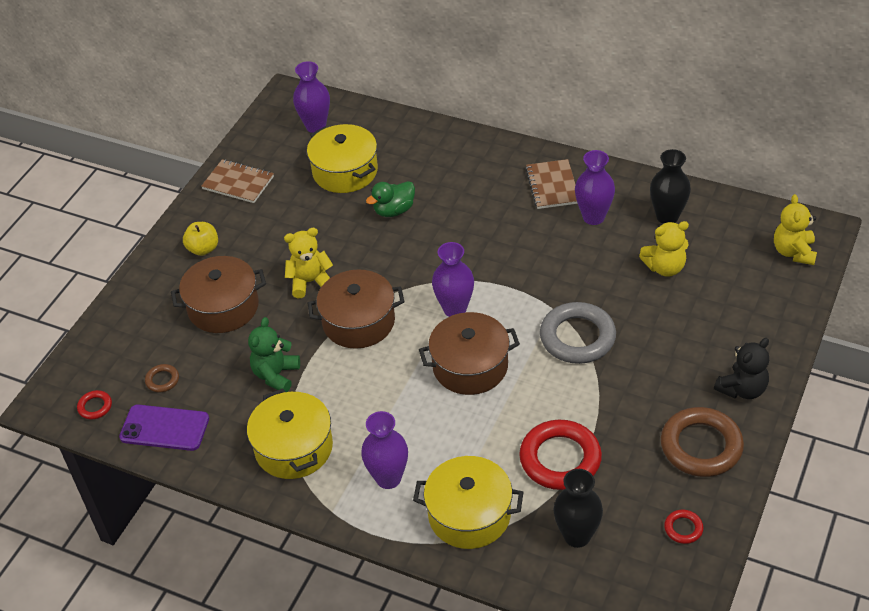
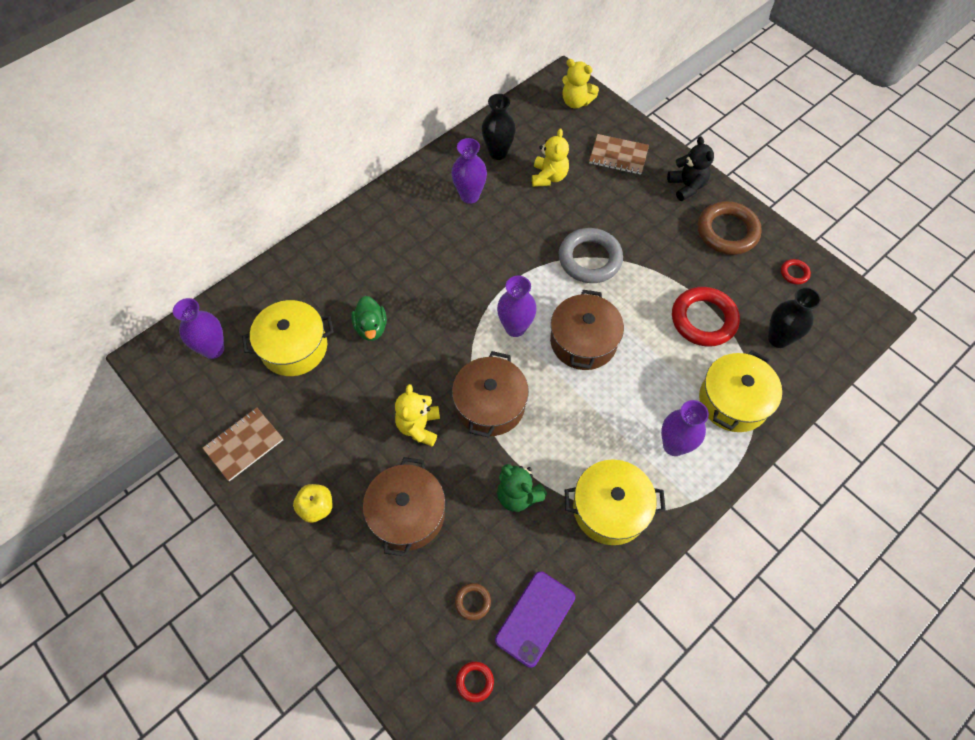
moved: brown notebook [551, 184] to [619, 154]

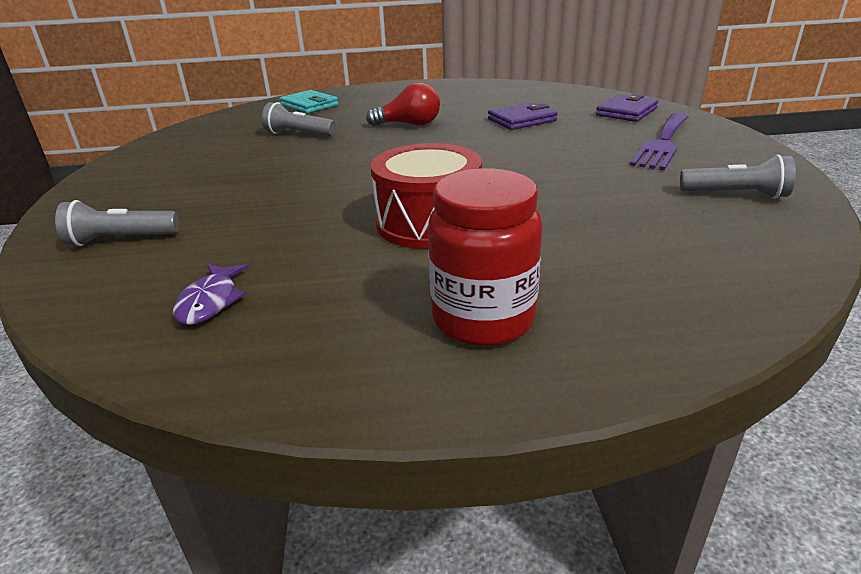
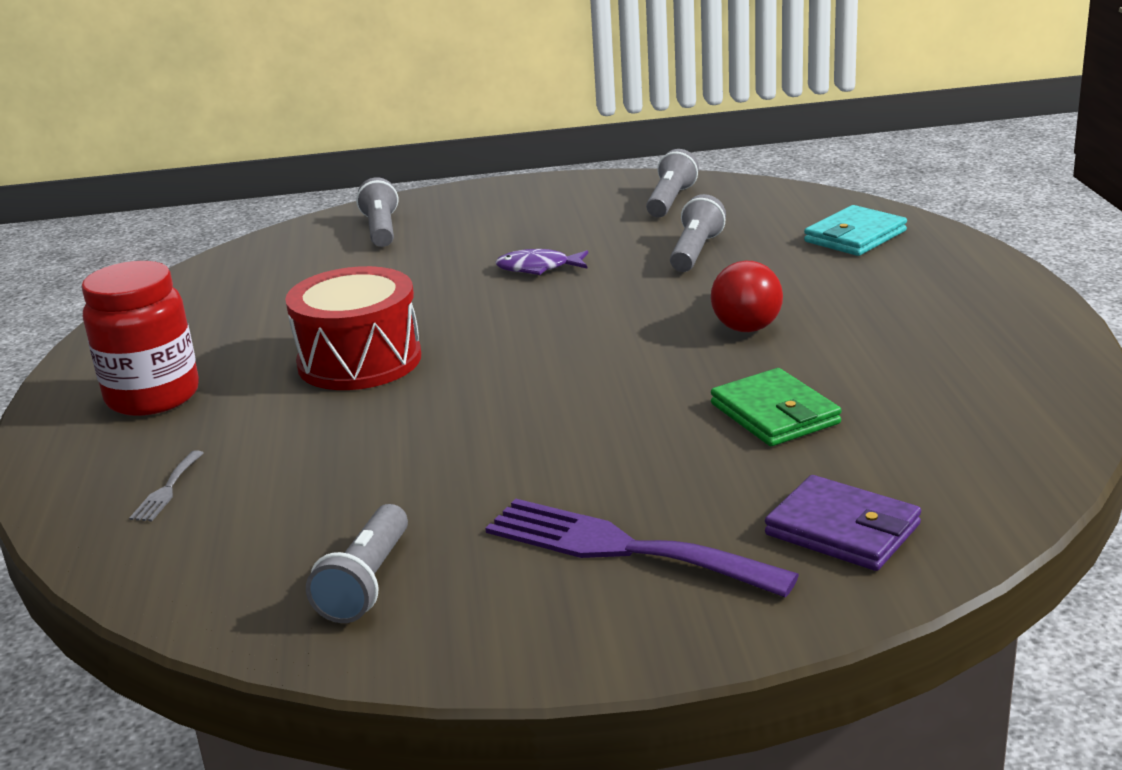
added: grey fork [166, 485]; grey flashlight [672, 183]
moved: purple fish [211, 294] to [541, 262]
recoloured: purple wallet [523, 116] to green wallet [776, 407]

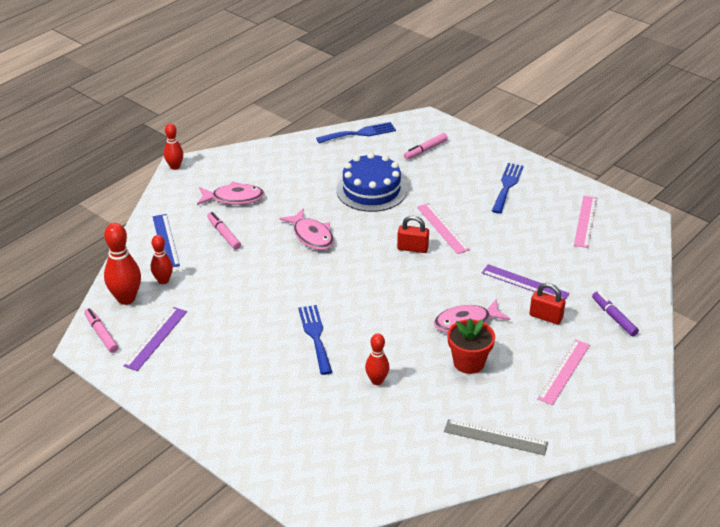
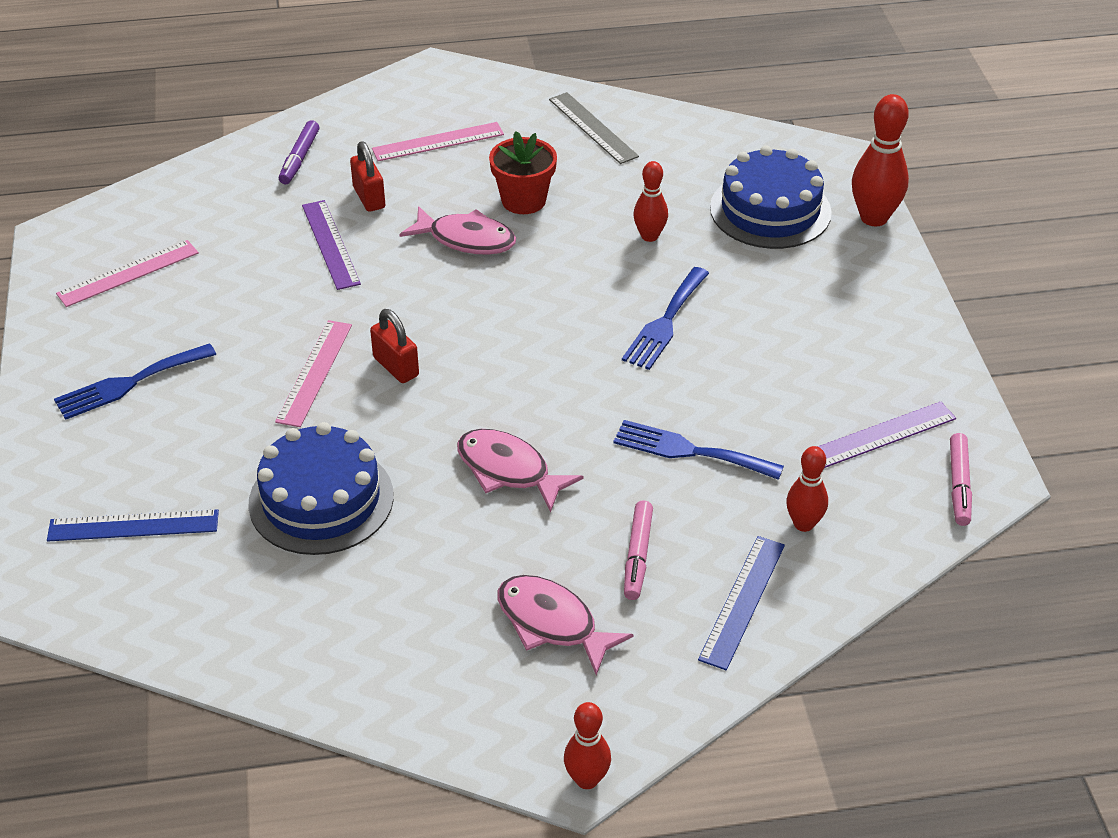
added: blue cake [771, 197]
moved: blue fork [356, 132] to [698, 450]; red bowling pin [122, 264] to [880, 160]
replaced: pink marker [426, 146] to blue ruler [133, 525]
turned: pink fish [306, 229] = [520, 470] 60 degrees counterclockwise

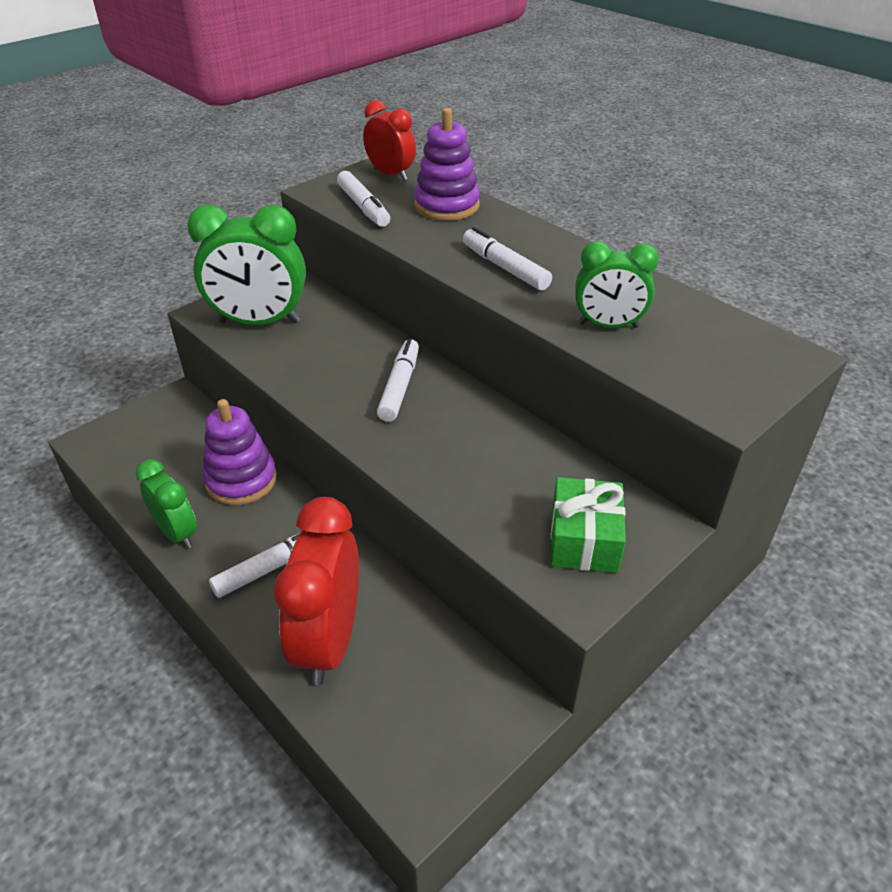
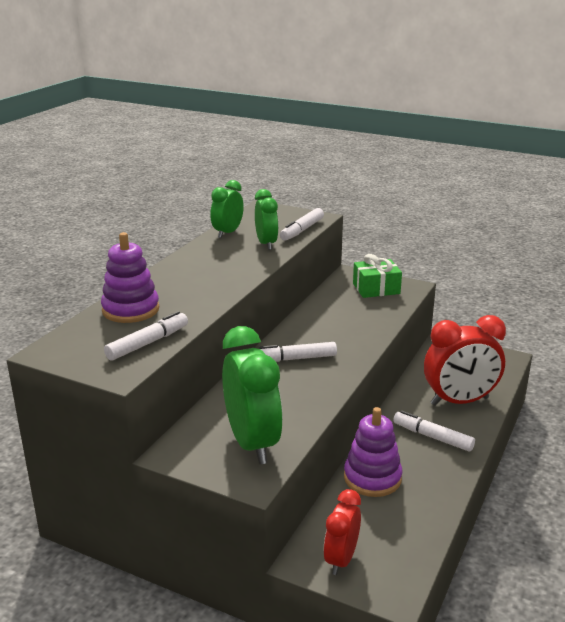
moved: green clock [166, 503] to [227, 209]; white marker [507, 259] to [302, 224]; red clock [389, 140] to [342, 532]

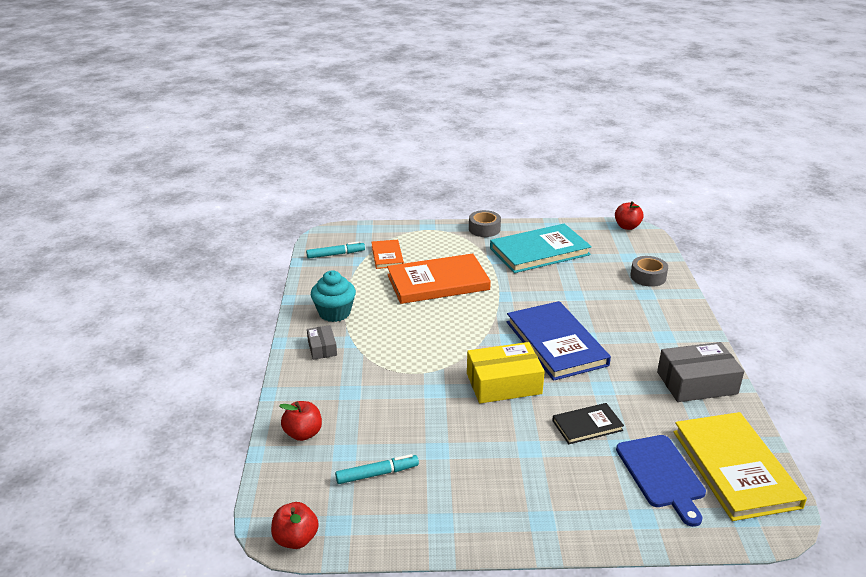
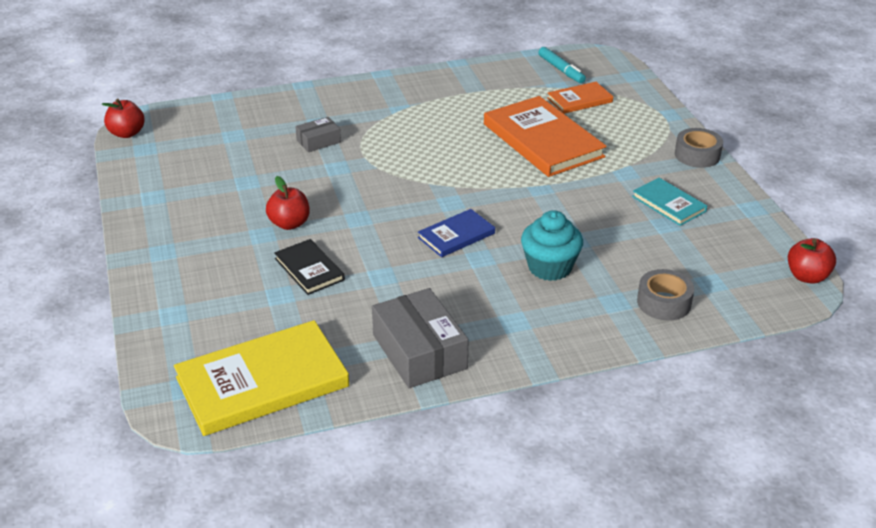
removed: turquoise marker [377, 469]; yellow box [506, 372]; blue cutting board [661, 481]
moved: red apple [300, 421] to [288, 203]; grey box [322, 342] to [318, 134]; turquoise cupcake [333, 296] to [552, 245]
resized: blue book [559, 341] = [456, 233] x0.52; turquoise book [541, 248] = [669, 202] x0.52

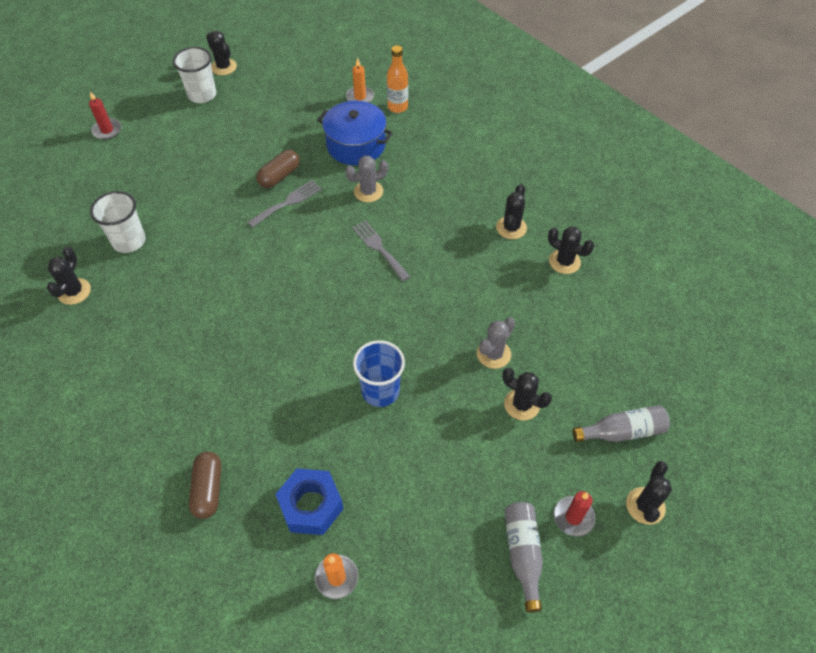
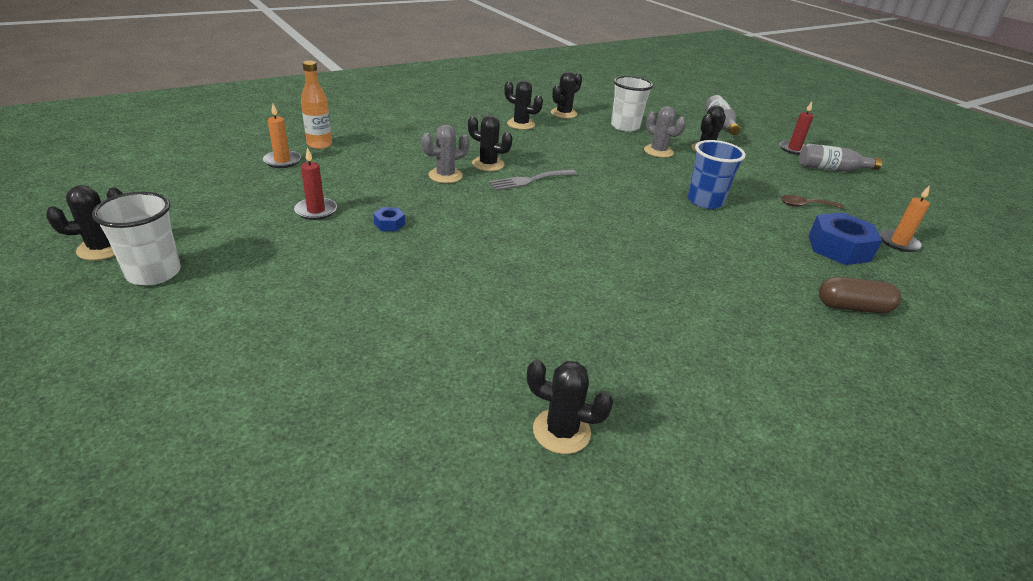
removed: grey fork [285, 204]; blue pot [355, 133]
added: brown spoon [812, 201]
moved: red candle [105, 115] to [315, 183]; black cactus [649, 493] to [490, 143]; white cup [118, 222] to [632, 104]
replaced: brown capsule [278, 169] to blue nut [389, 219]
turned: grey cactus [366, 179] = [445, 154] 75 degrees clockwise

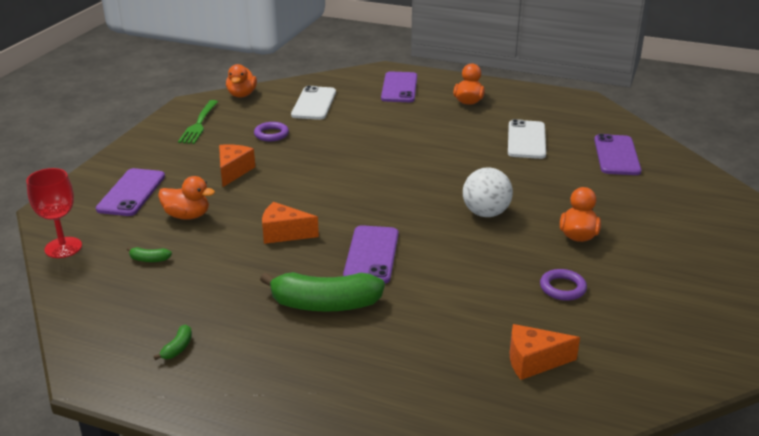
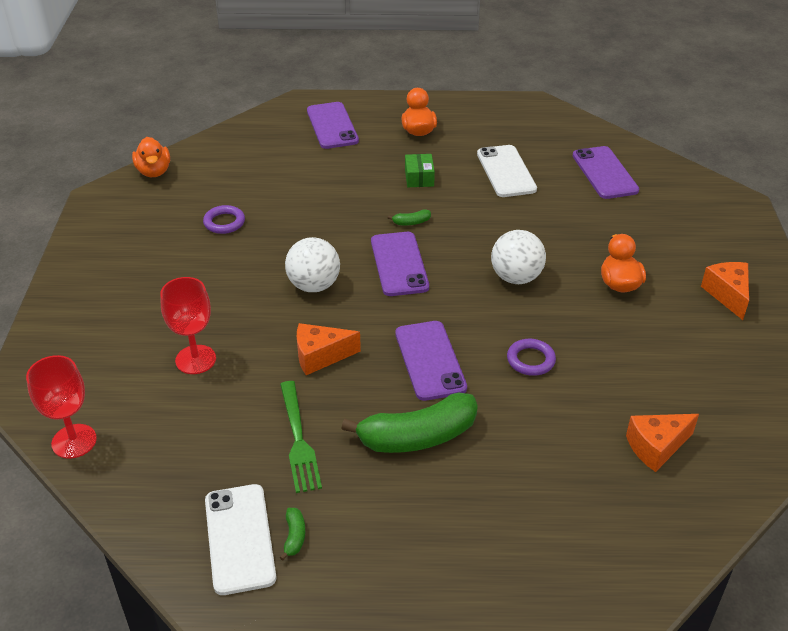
added: white ball [312, 264]; green box [420, 170]
moved: white phone [313, 103] to [240, 539]; green fork [198, 122] to [301, 437]; purple phone [130, 192] to [400, 264]; green banana [149, 254] to [409, 217]; purple ring [563, 285] to [531, 357]; orange cheese [237, 165] to [725, 291]
replaced: orange duck [186, 198] to red goblet [188, 325]

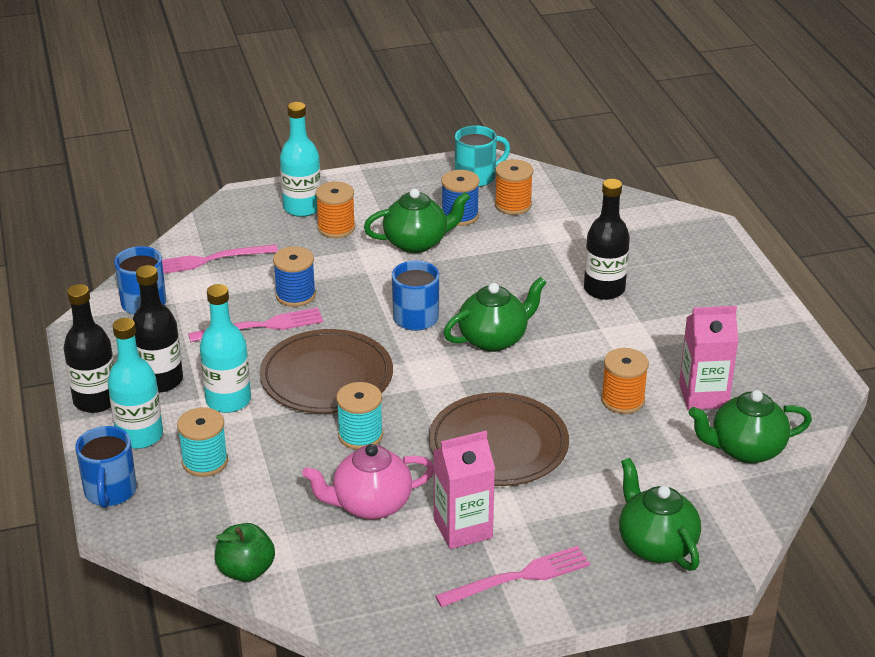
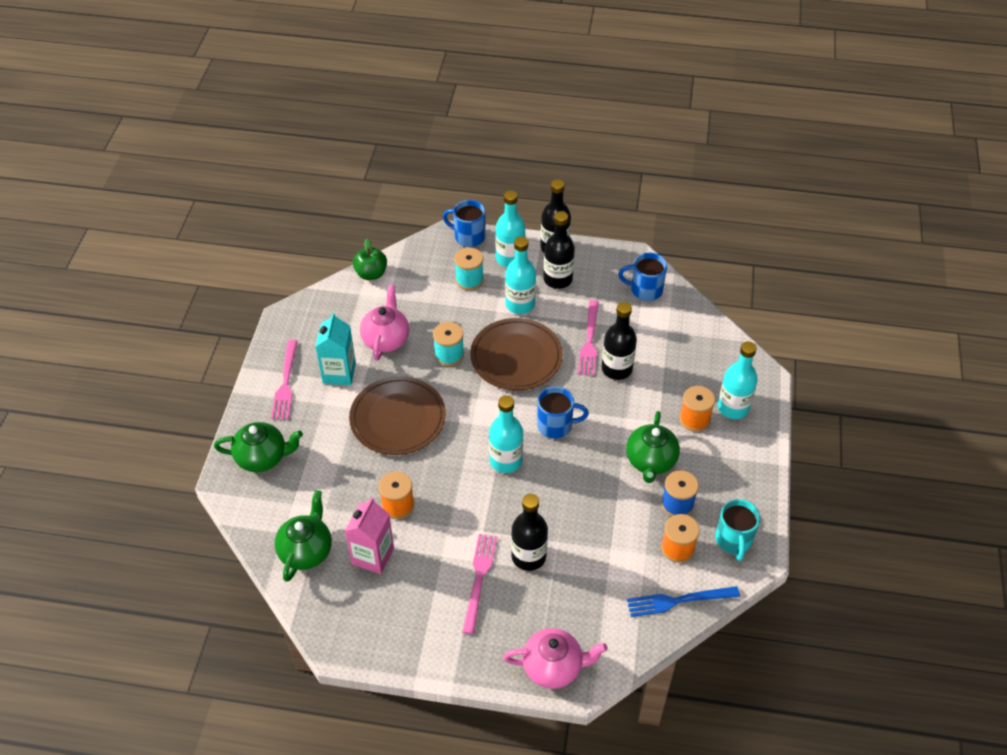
added: pink teapot [555, 658]; blue fork [683, 601]
moved: pink fork [220, 259] to [479, 584]
replaced: green teapot [495, 314] to turquoise bottle [506, 434]; blue spool [294, 276] to black bottle [619, 341]
recoloured: pink carton [464, 490] to turquoise carton [335, 348]

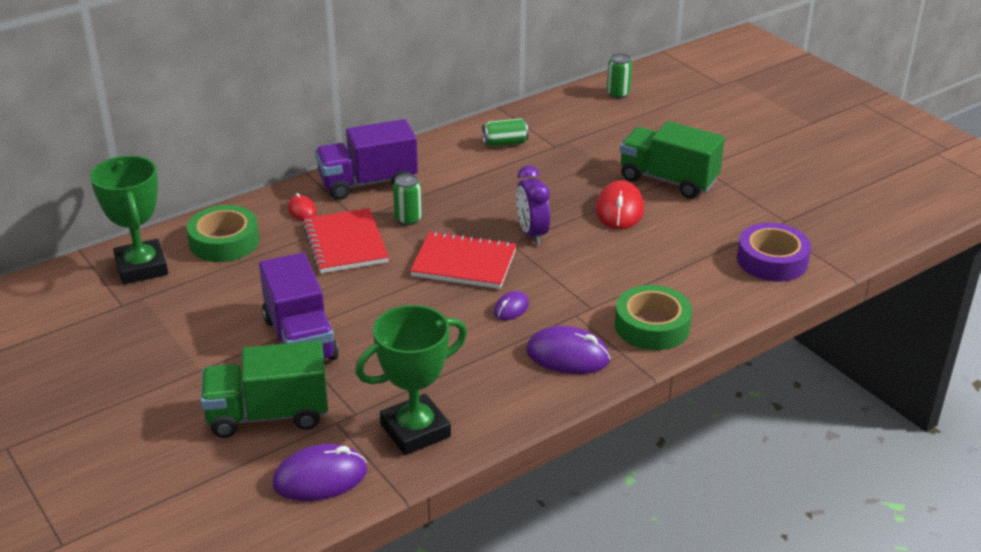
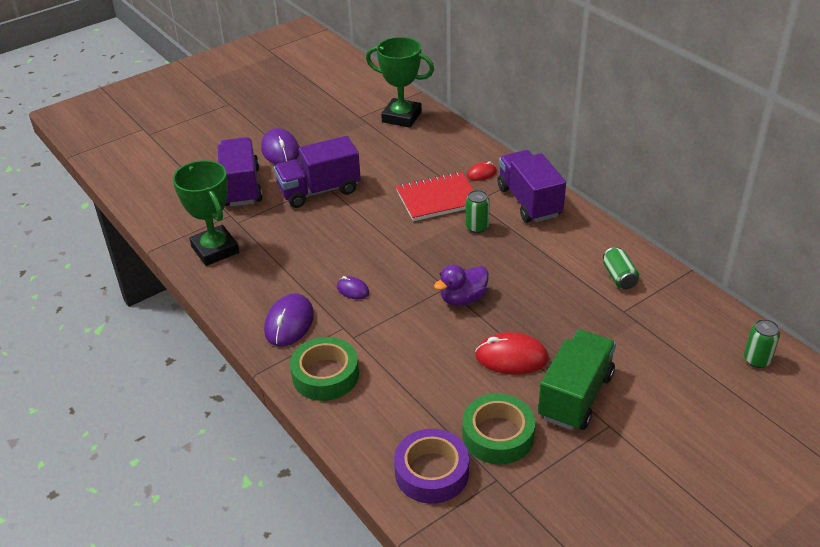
removed: red notebook [463, 260]
moved: purple mouse [320, 472] to [280, 146]; green tape [223, 233] to [498, 428]
replaced: purple clock [533, 205] to purple duck [461, 285]
recoloured: green truck [264, 389] to purple truck [240, 172]
turned: green trophy [129, 220] = [400, 82] 45 degrees clockwise

